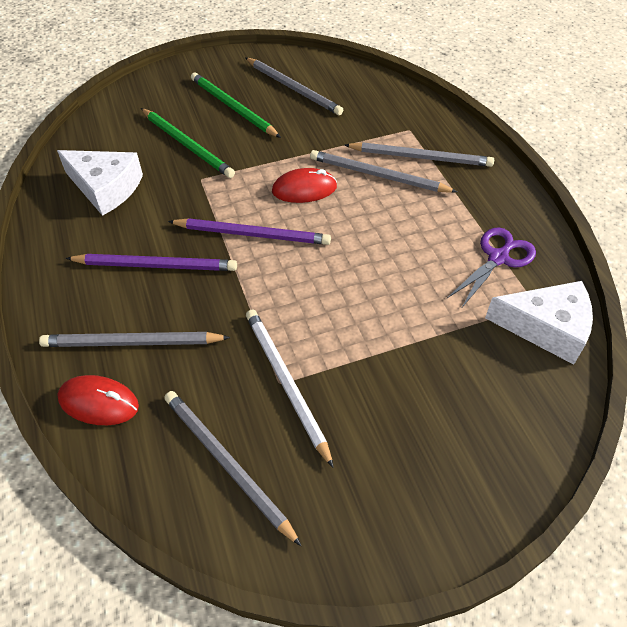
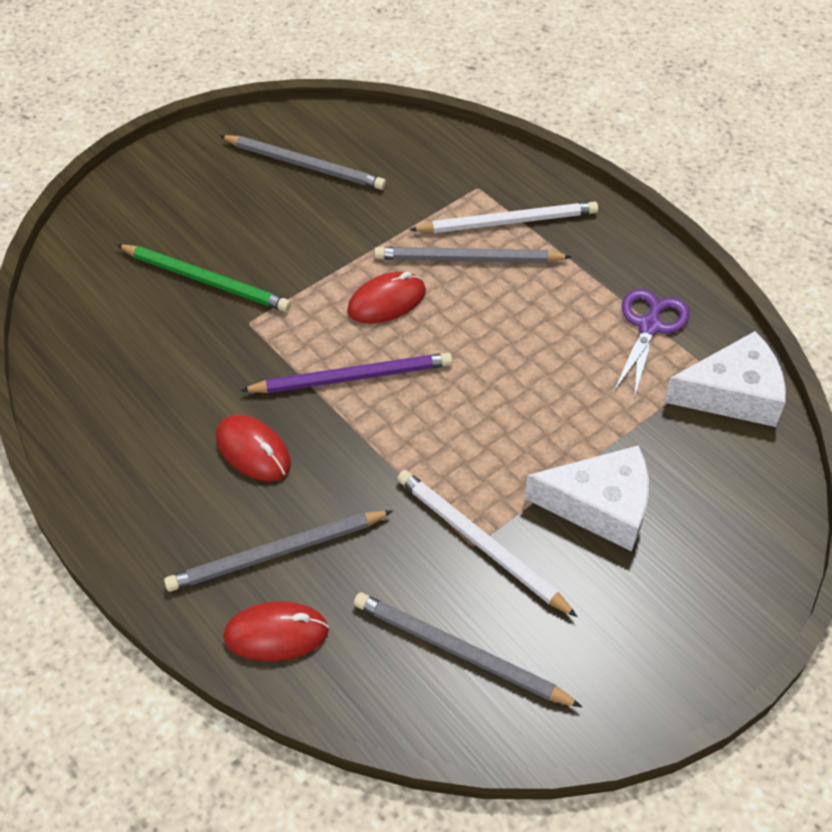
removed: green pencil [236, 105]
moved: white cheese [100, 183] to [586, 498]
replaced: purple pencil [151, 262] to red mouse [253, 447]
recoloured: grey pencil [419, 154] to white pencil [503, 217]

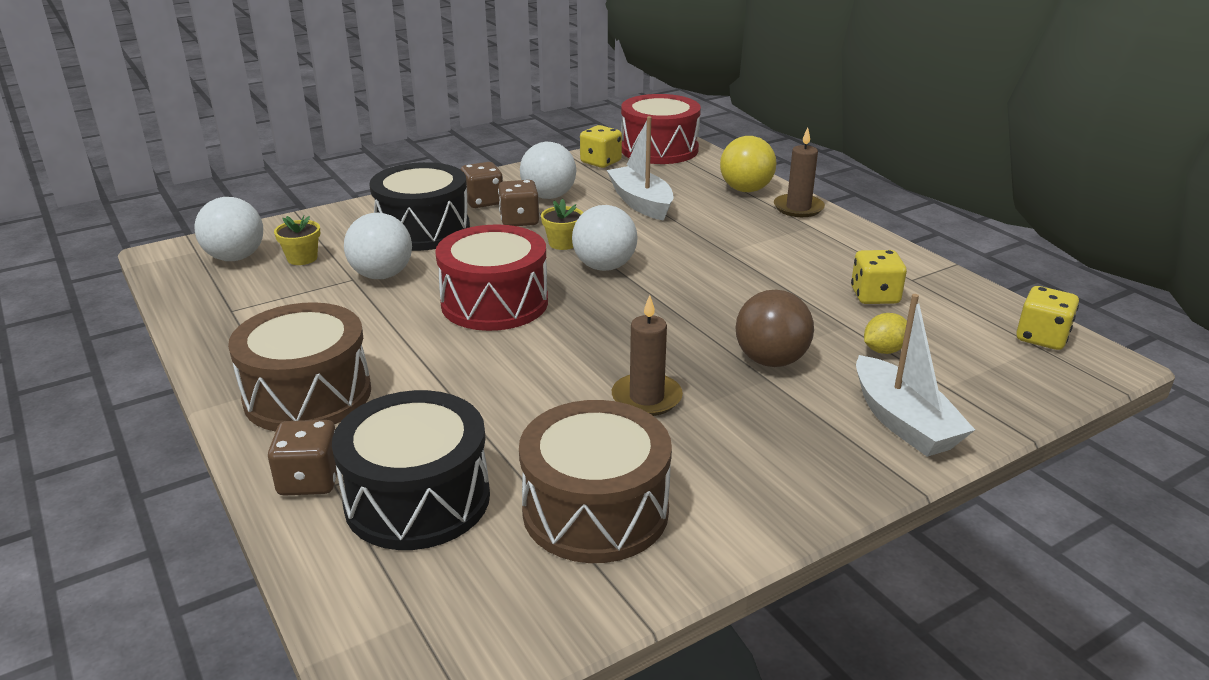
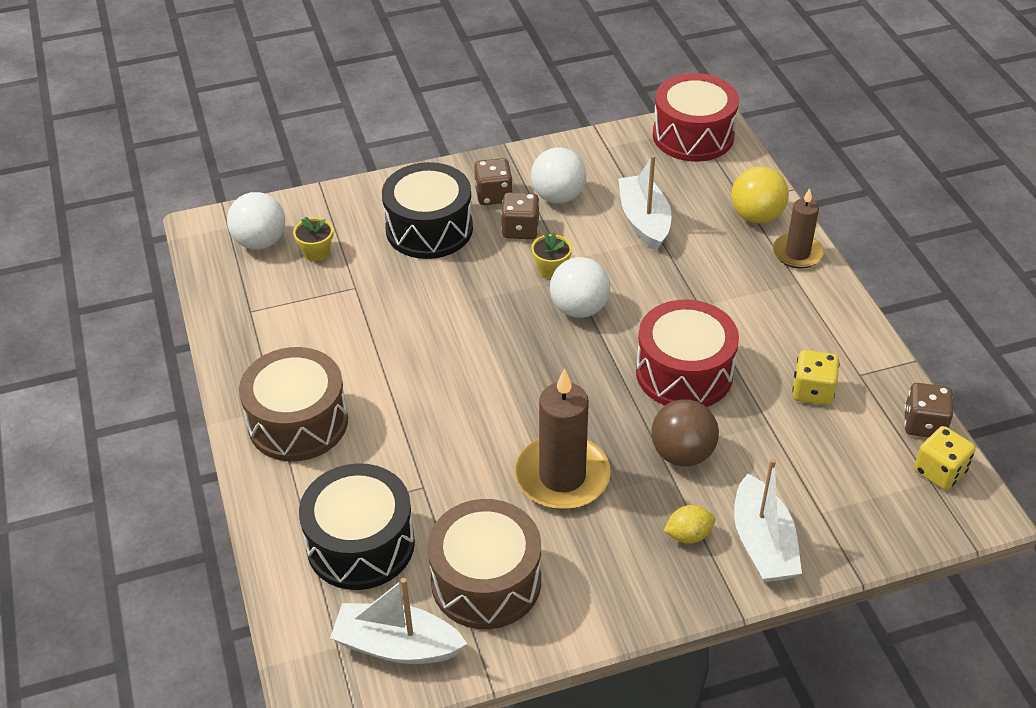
removed: white ball [378, 246]; yellow dice [601, 146]
added: white boat [398, 621]
moved: red drum [491, 277] to [687, 353]; yellow lemon [885, 333] to [689, 524]; brown dice [302, 458] to [928, 410]
resized: brown candle [647, 355] = [563, 439] x1.62

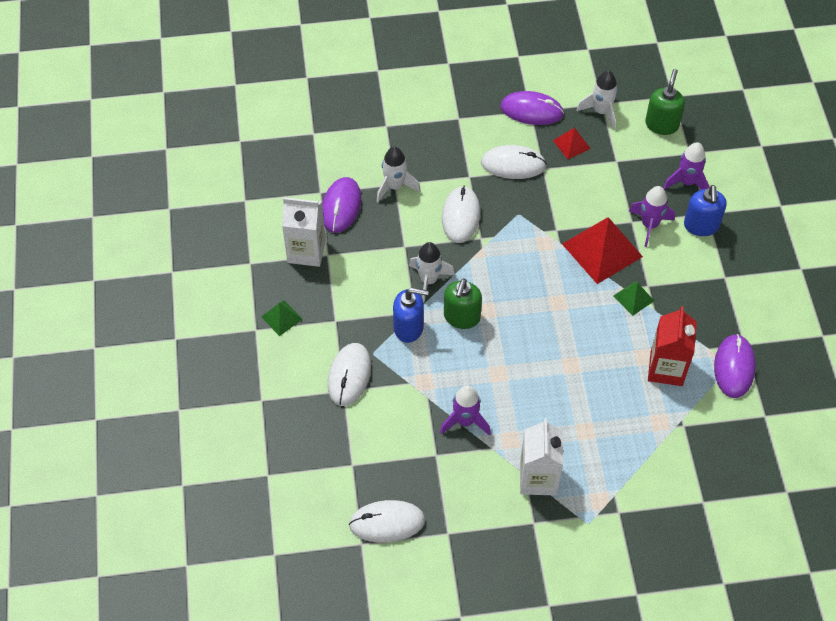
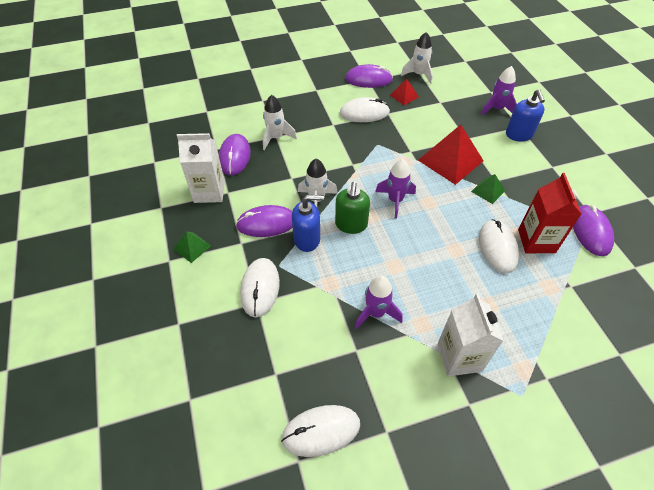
removed: green soap dispenser [665, 102]
added: purple mouse [264, 221]
moved: purple rocket [652, 216] to [395, 189]; white mouse [461, 214] to [499, 246]

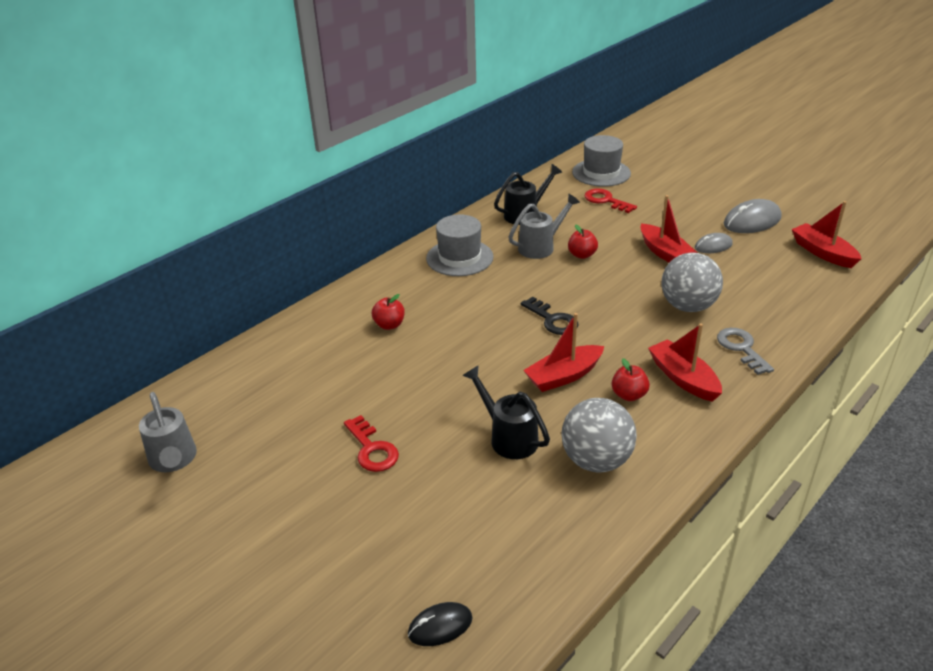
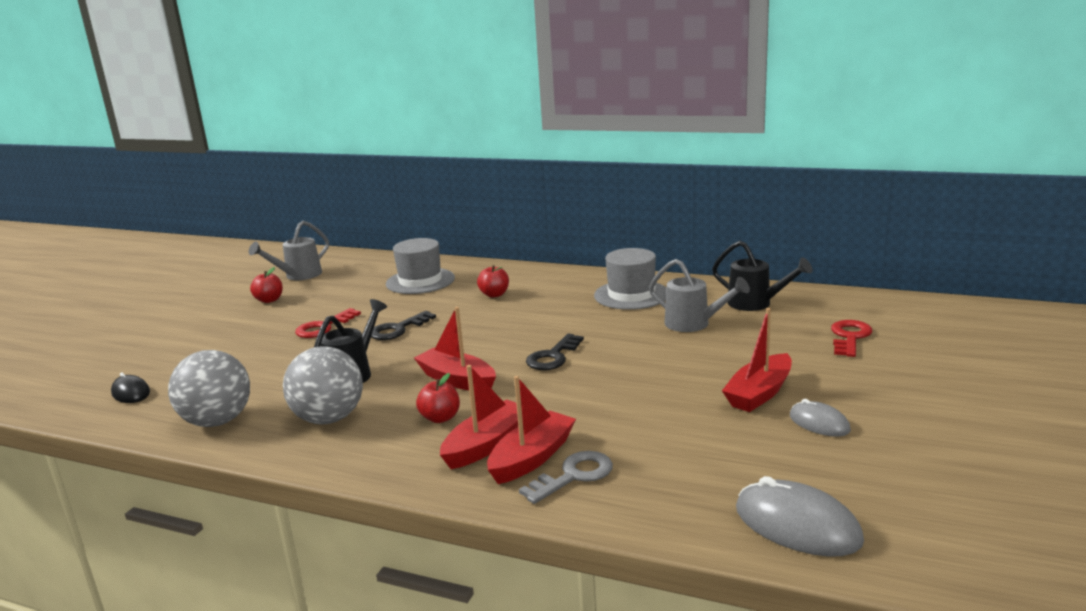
added: black key [403, 325]
moved: grey ball [692, 282] to [209, 388]; red apple [583, 241] to [266, 285]; grey hat [601, 161] to [420, 266]; red boat [827, 234] to [531, 430]; grey mouse [752, 216] to [800, 516]

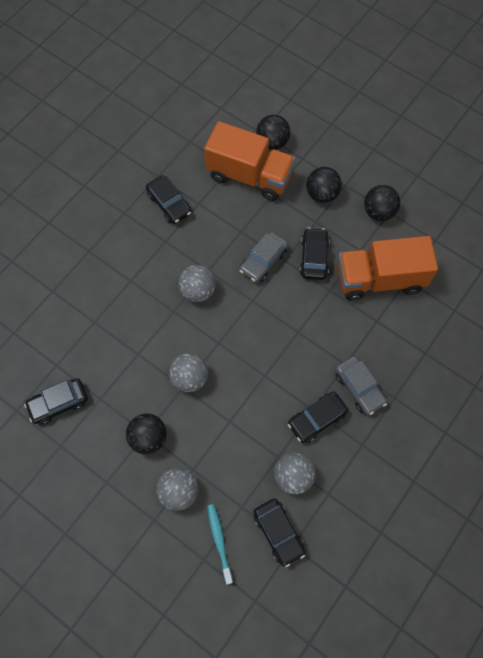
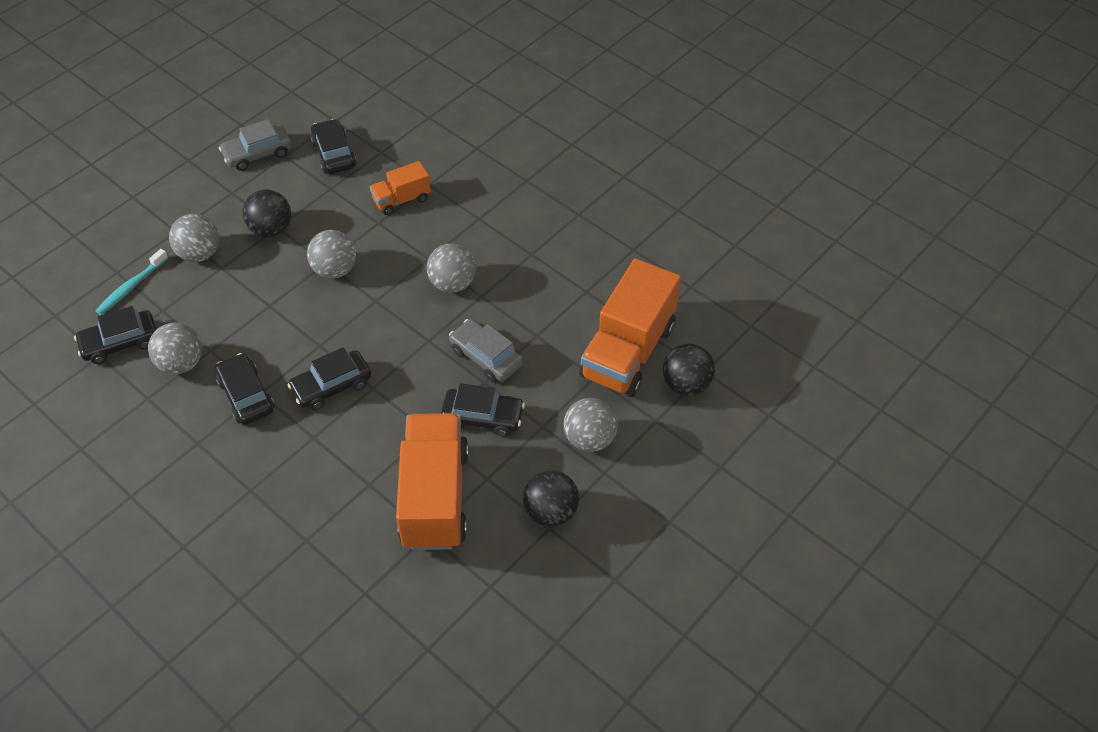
added: orange truck [400, 188]
moved: grey car [361, 385] to [255, 145]; black car [169, 199] to [329, 378]
recoloured: black ball [324, 185] to grey ball [590, 425]
turned: turquoise toothbrush [220, 544] = [131, 282] 135 degrees clockwise

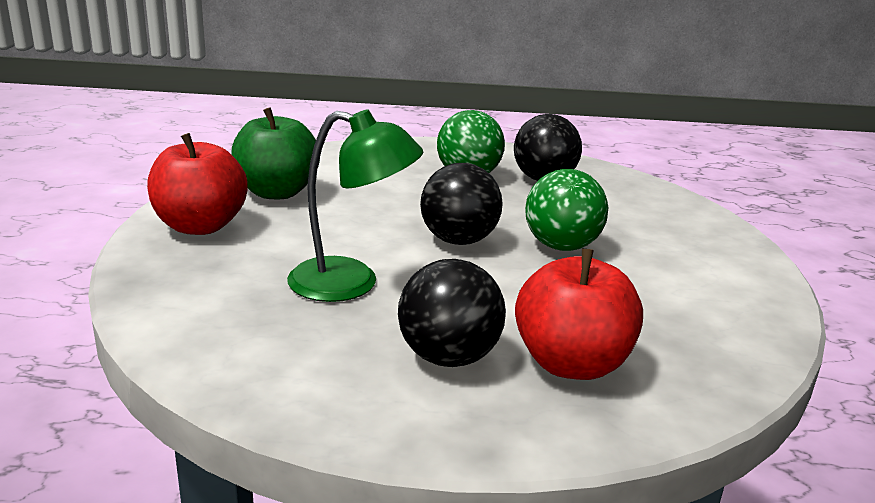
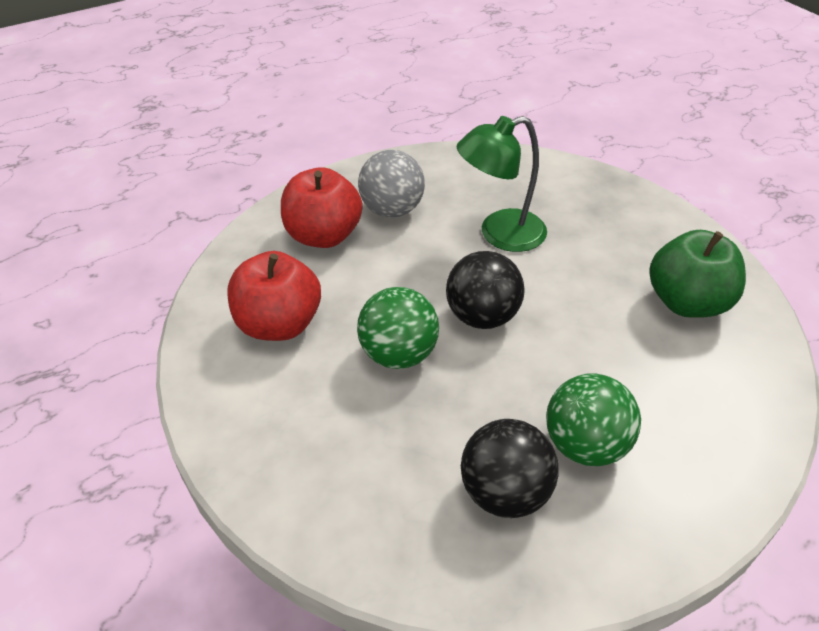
moved: red apple [197, 184] to [274, 296]
recoloured: black ball [452, 313] to grey ball [391, 184]

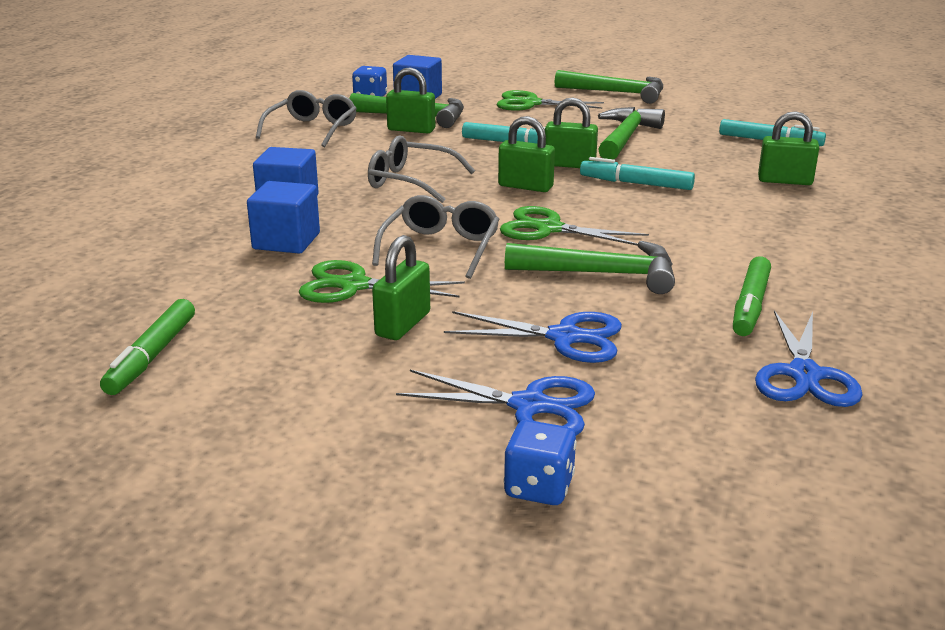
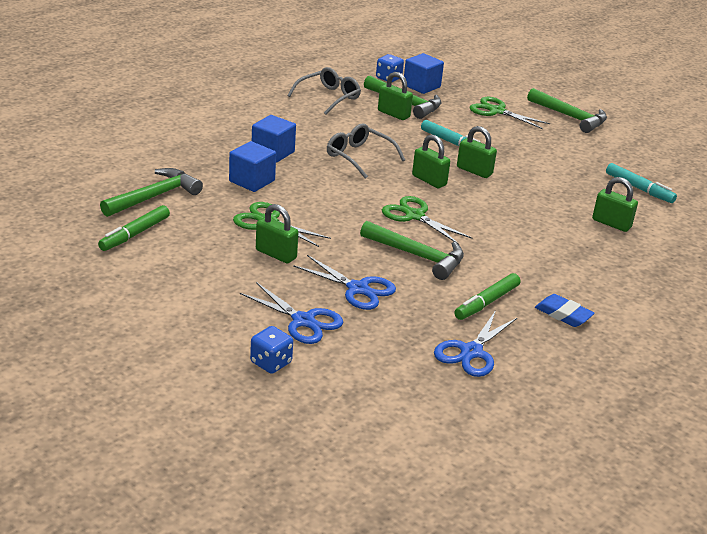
removed: grey glasses [436, 237]; turquoise marker [637, 173]
added: blue eraser [565, 310]
moved: green hammer [631, 133] to [151, 192]
turned: green padlock [401, 287] = [277, 234] 75 degrees clockwise

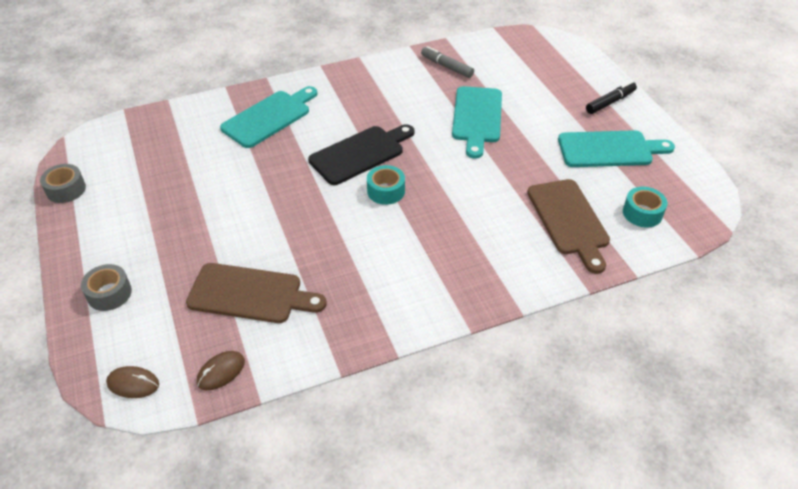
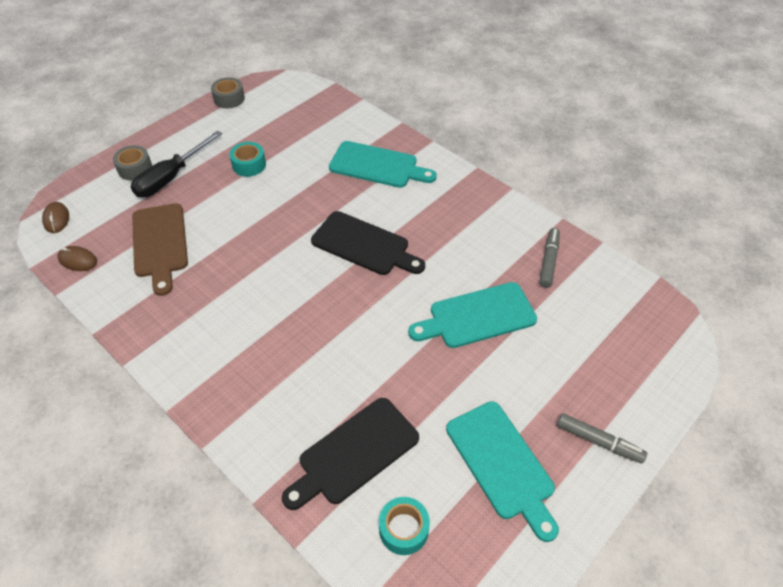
added: black screwdriver [176, 164]
moved: turquoise tape [386, 185] to [247, 159]
recoloured: brown cutting board [568, 226] to black cutting board [350, 454]; black marker [611, 97] to grey marker [602, 438]

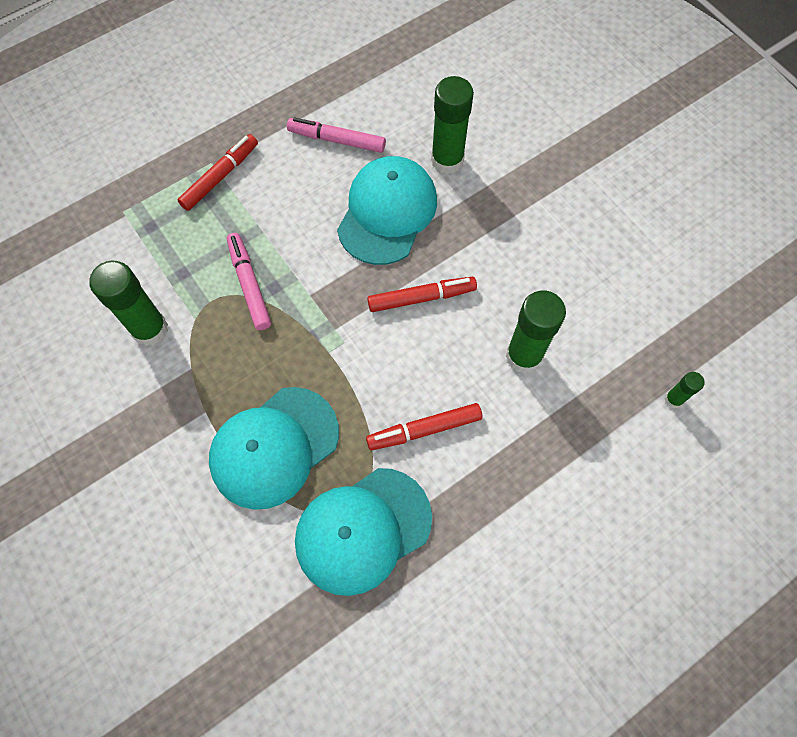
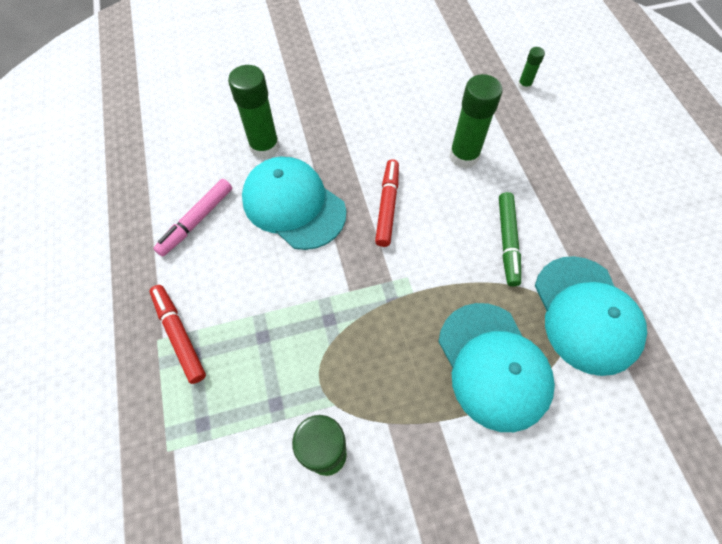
removed: pink marker [249, 281]
recoloured: red marker [424, 426] to green marker [510, 239]

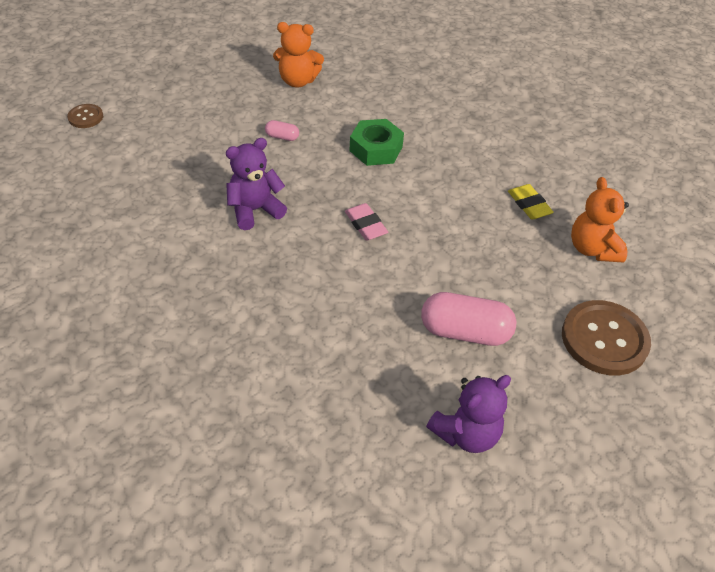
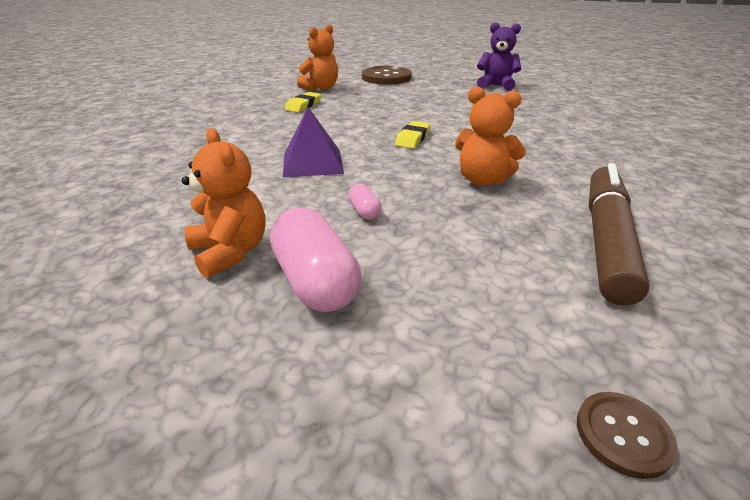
added: brown marker [619, 234]
moved: pink capsule [469, 319] to [315, 260]
replaced: green nut [377, 142] to purple pyramid [313, 142]
recoloured: pink eraser [366, 222] to yellow eraser [413, 135]; purple teddy bear [256, 184] to orange teddy bear [490, 136]

